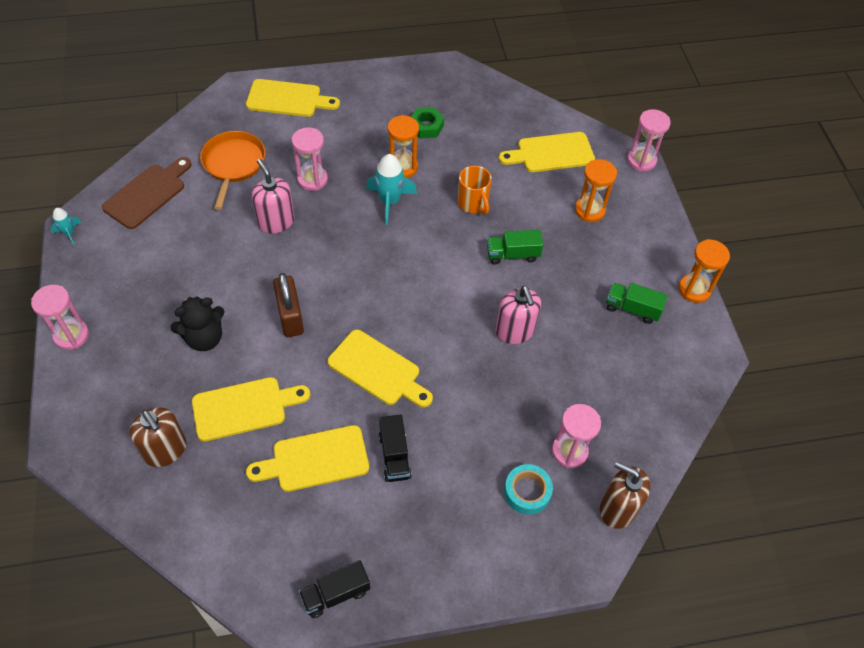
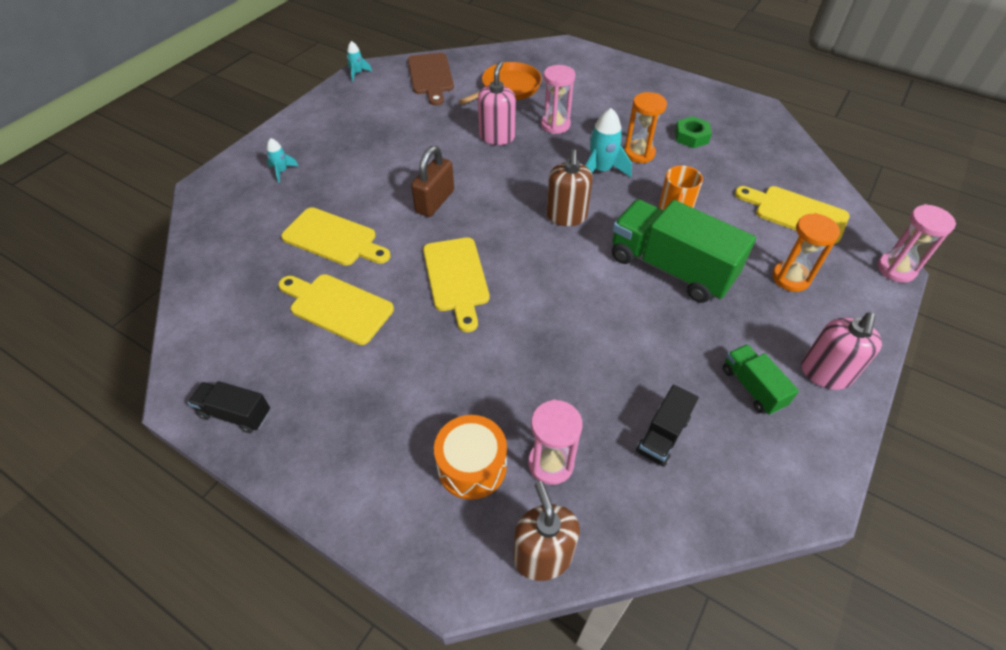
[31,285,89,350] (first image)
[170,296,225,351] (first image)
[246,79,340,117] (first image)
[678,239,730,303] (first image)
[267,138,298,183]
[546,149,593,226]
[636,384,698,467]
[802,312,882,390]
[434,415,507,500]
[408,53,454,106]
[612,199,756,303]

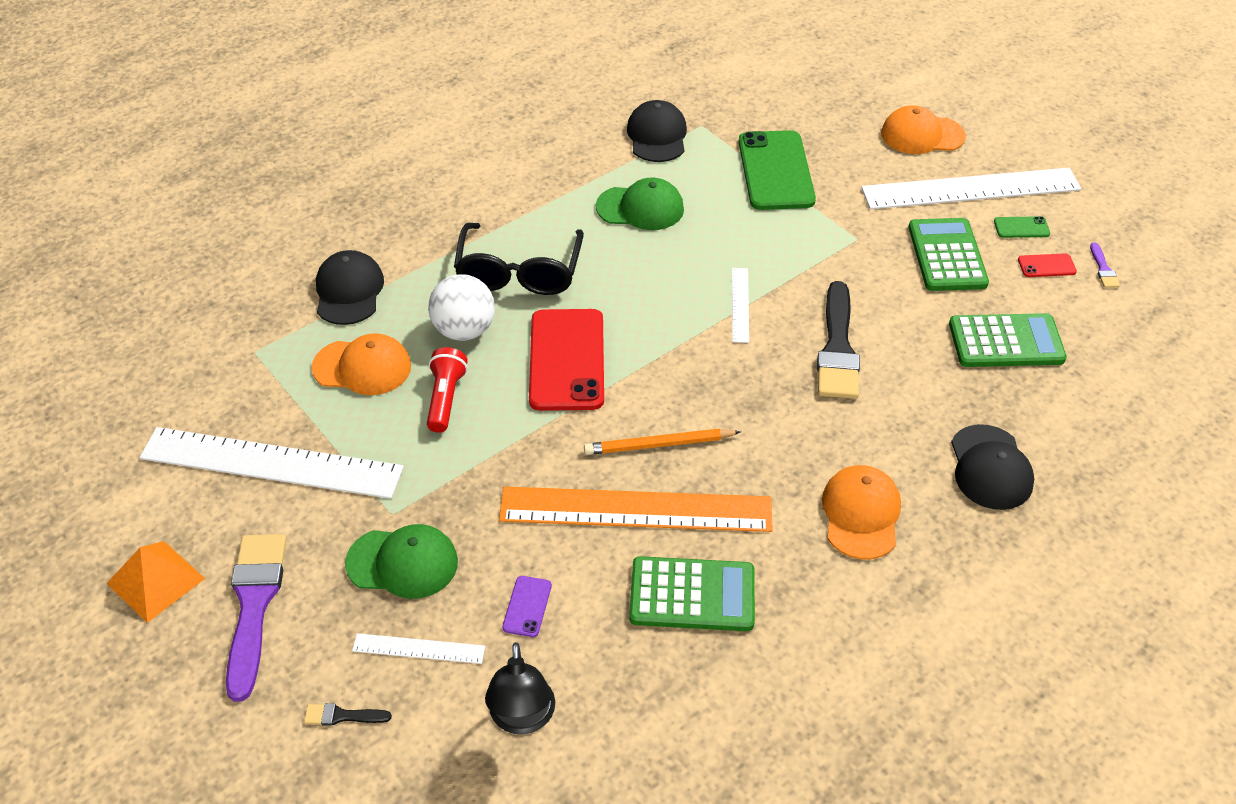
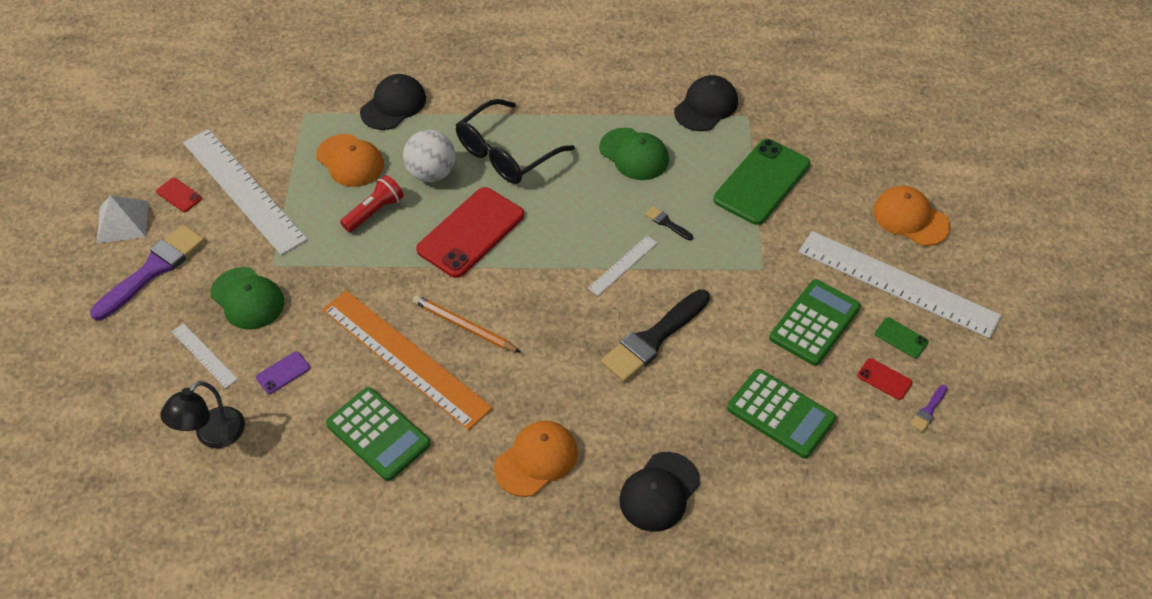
[156,178,202,212]
[645,206,693,240]
[97,195,148,243]

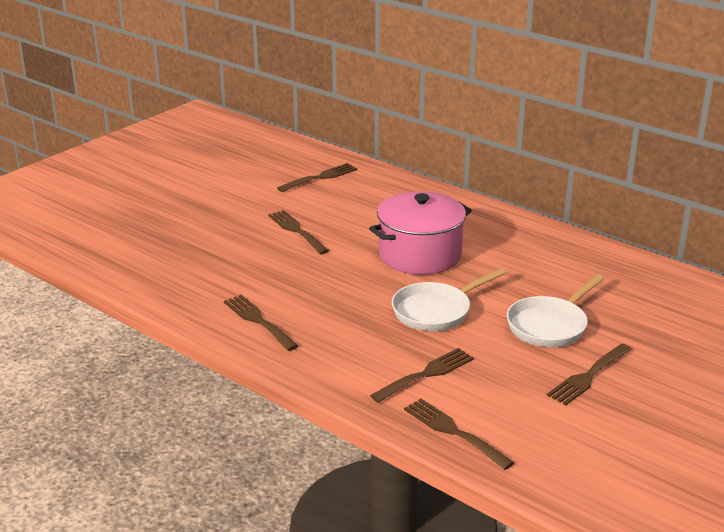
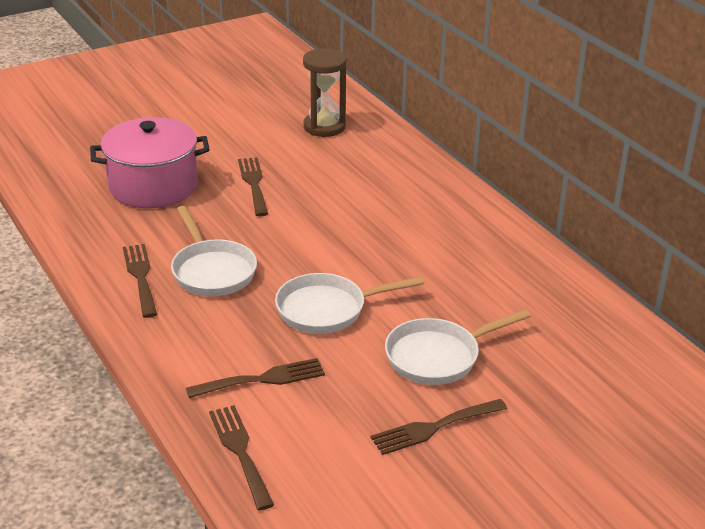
[171,206,257,296]
[90,117,210,208]
[303,48,347,137]

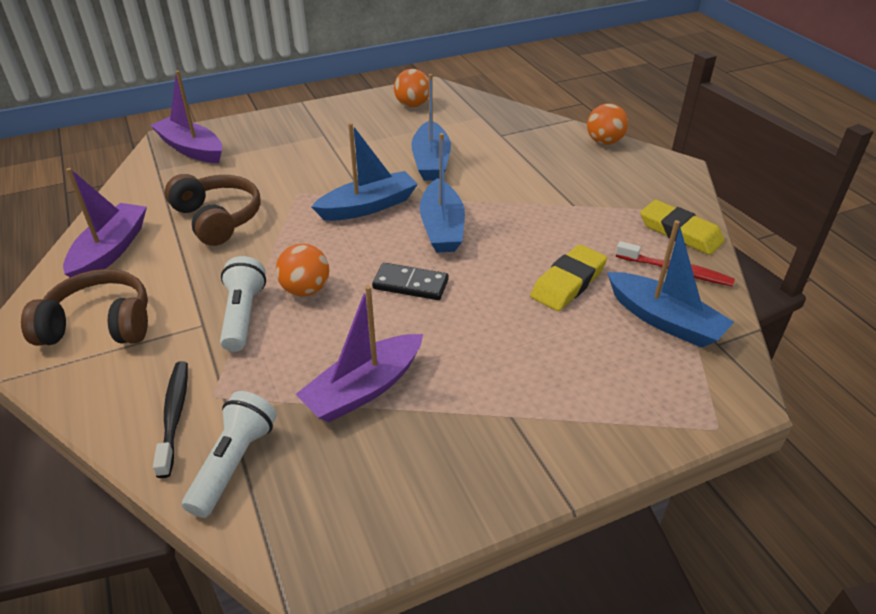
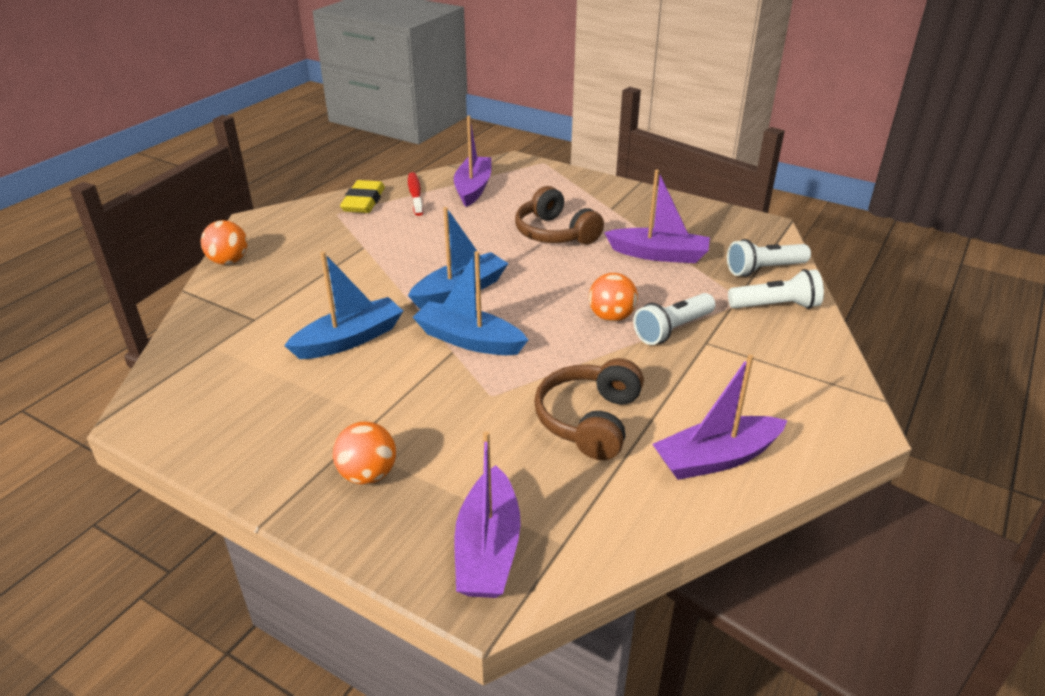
[372,263,449,300] (first image)
[530,244,607,311] (first image)
[515,186,604,244]
[333,422,396,485]
[728,269,824,309]
[454,116,491,207]

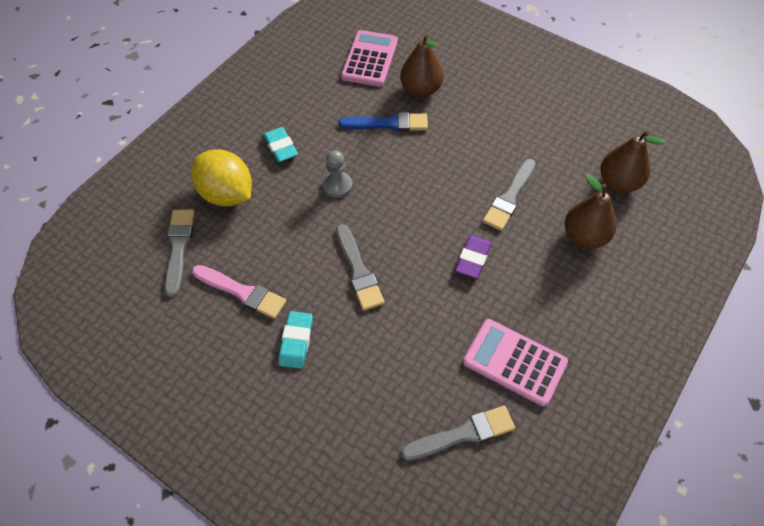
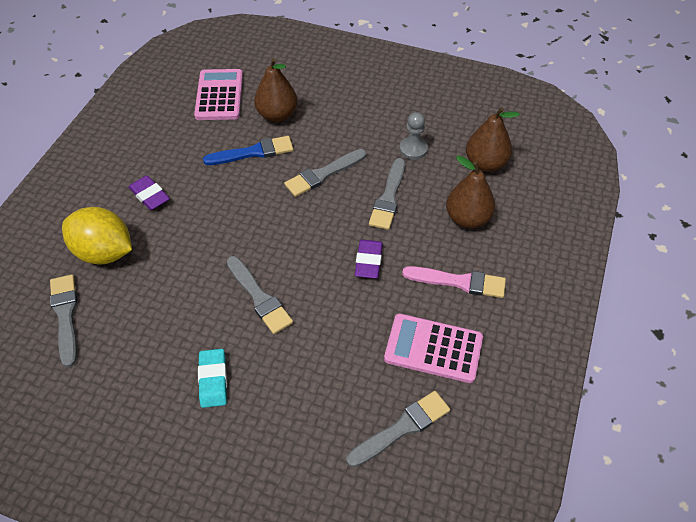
[284,149,366,197]
[402,266,506,298]
[399,112,428,160]
[129,175,170,210]

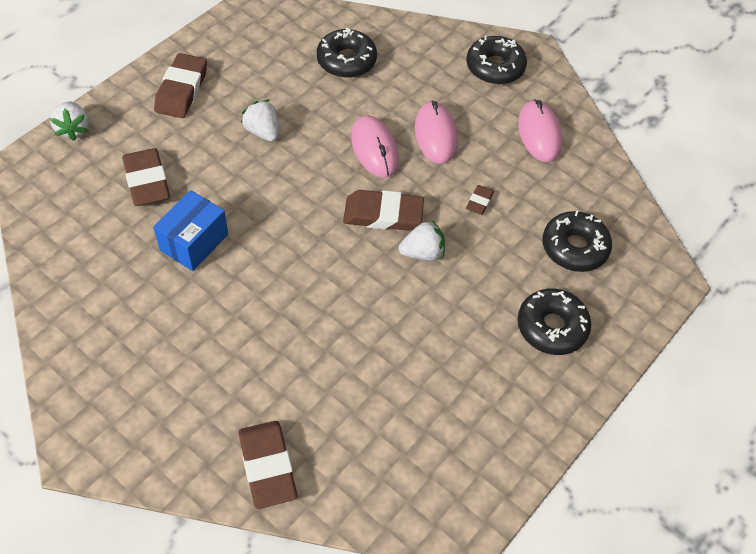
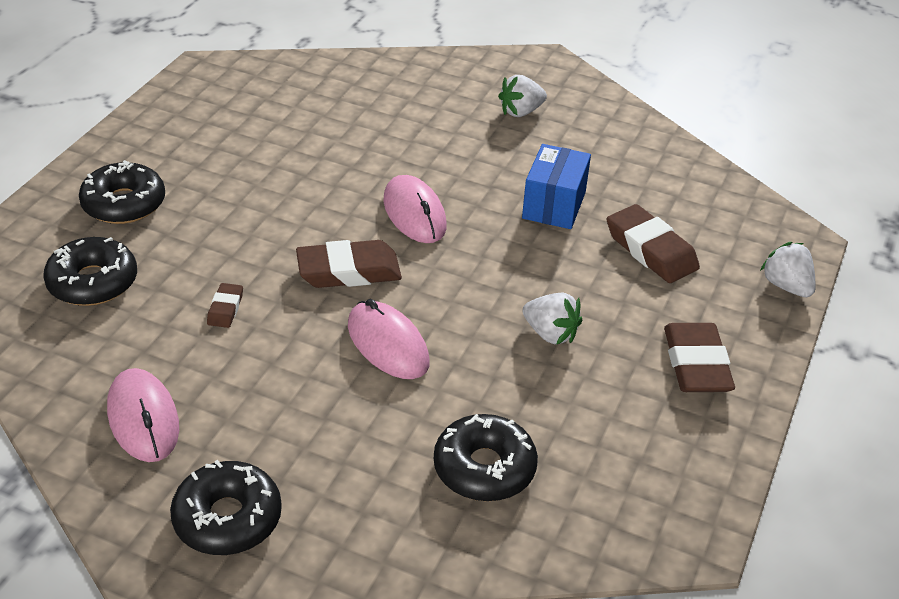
[238,421,297,509] (first image)
[498,75,547,117]
[384,175,447,243]

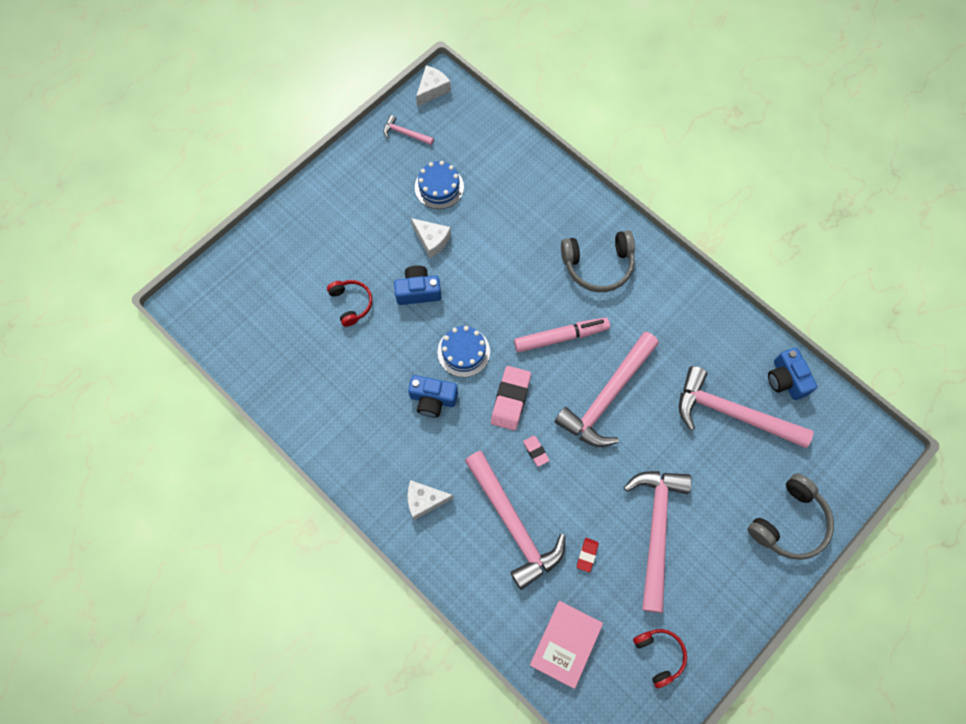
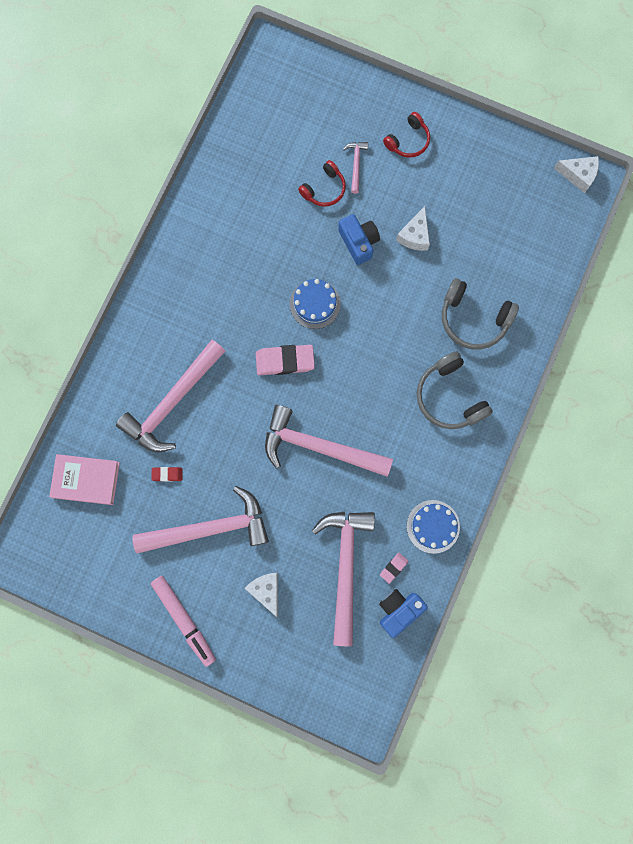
[408,375,458,417] (first image)
[343,142,368,194]
[244,572,278,617]
[407,500,460,554]
[151,576,216,667]
[380,553,408,584]
[383,112,430,158]
[442,278,519,350]

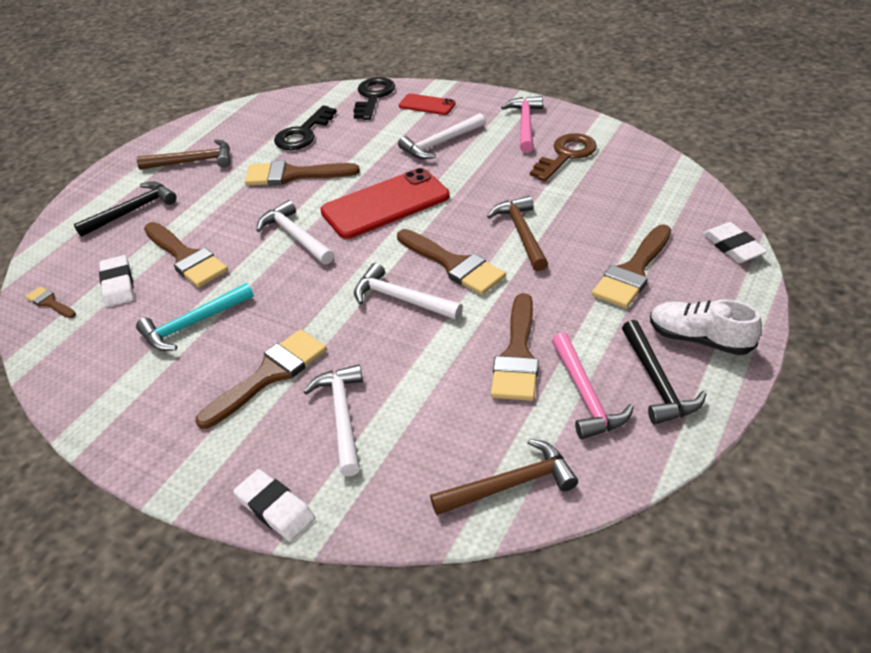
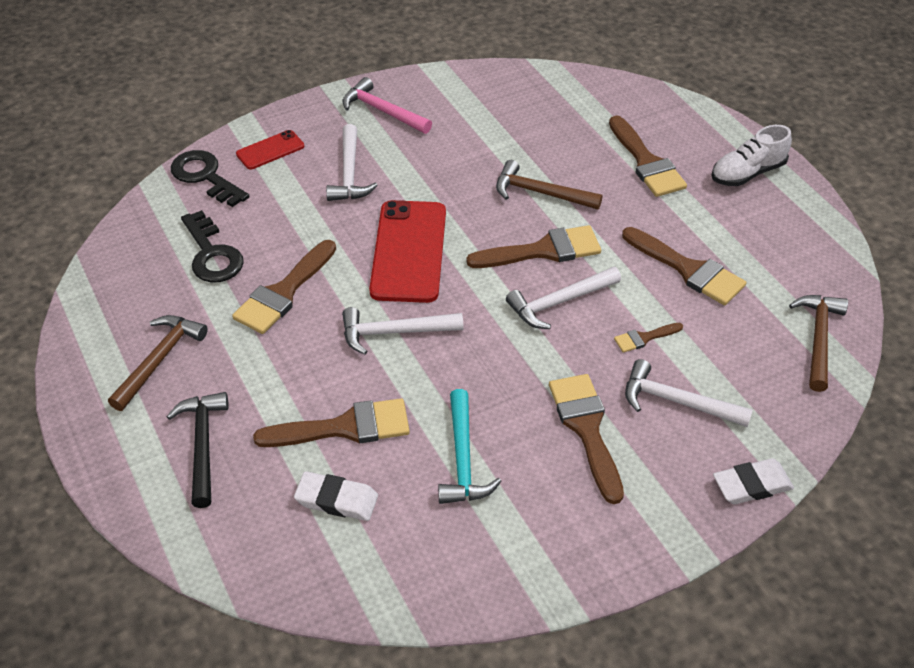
[530,133,597,182] (first image)
[552,333,634,439] (first image)
[622,320,706,425] (first image)
[703,222,768,263] (first image)
[614,323,683,353]

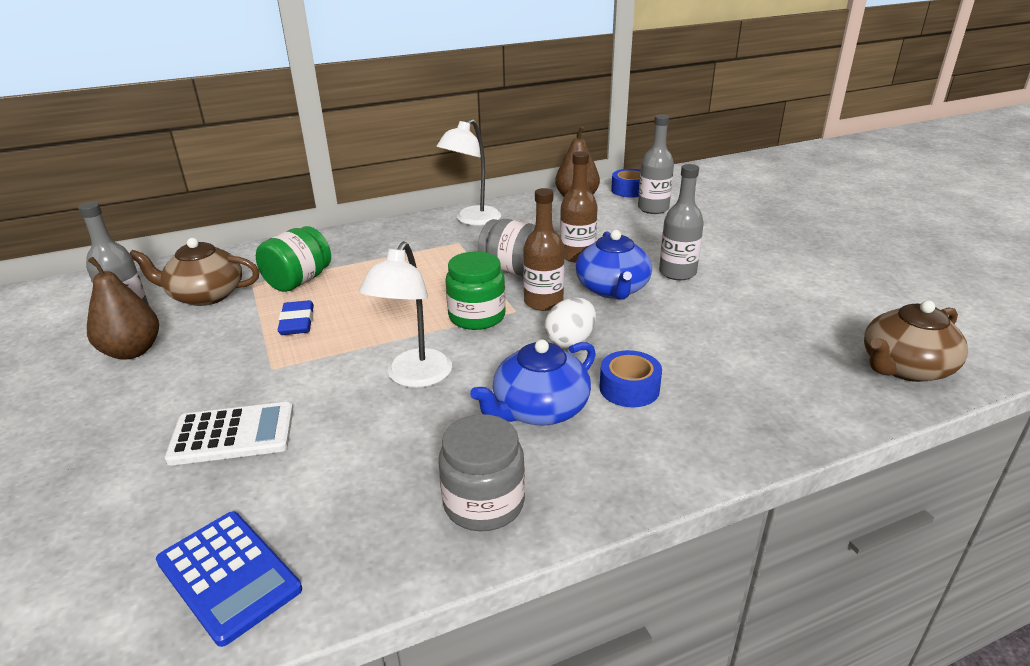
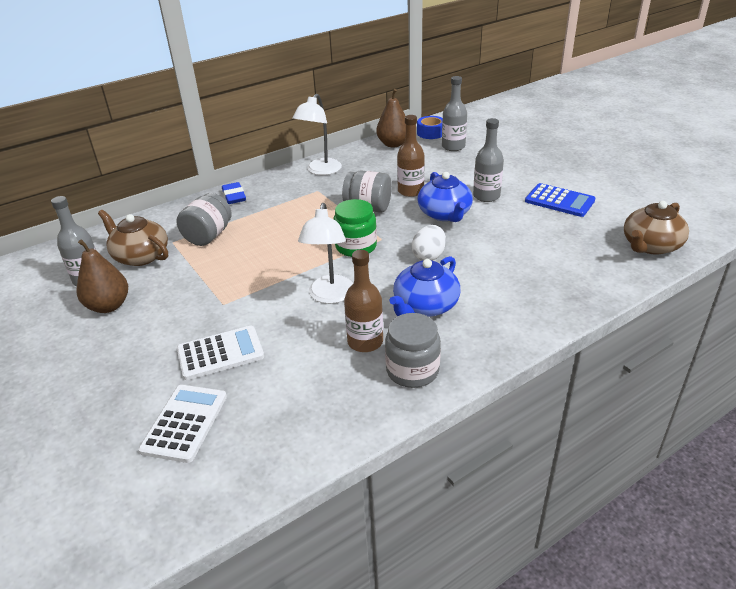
[600,350,662,407] (first image)
[138,385,227,463]
[525,183,595,217]
[222,182,246,204]
[344,250,383,352]
[177,193,232,246]
[98,210,168,266]

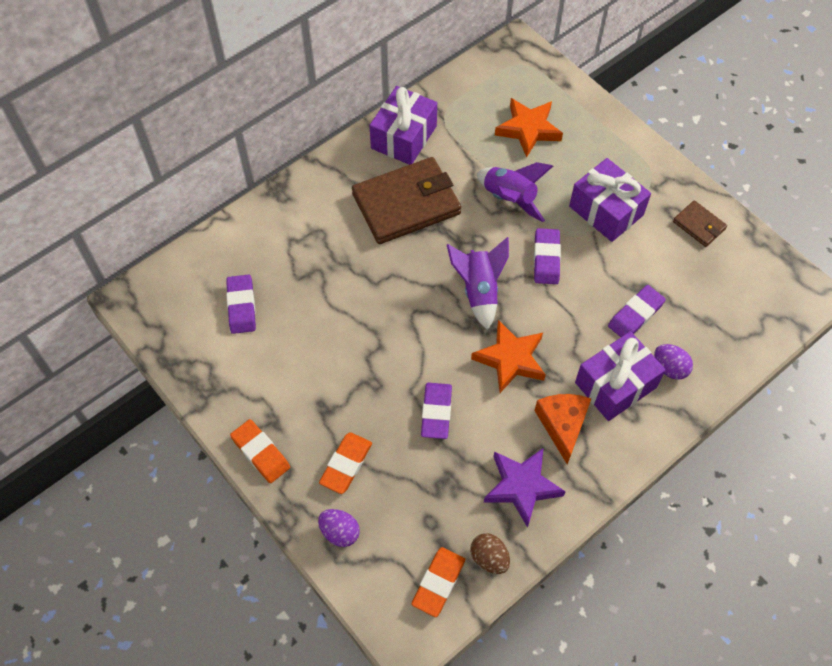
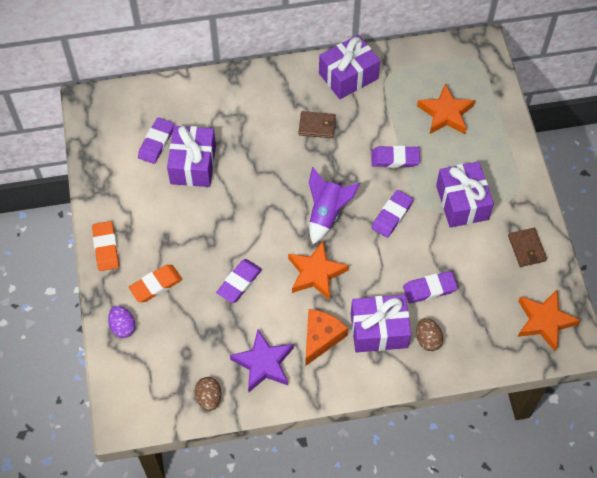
[411,547,465,617] (first image)
[167,126,216,187]
[518,290,580,351]
[371,145,420,168]
[416,318,443,351]
[299,111,336,138]

